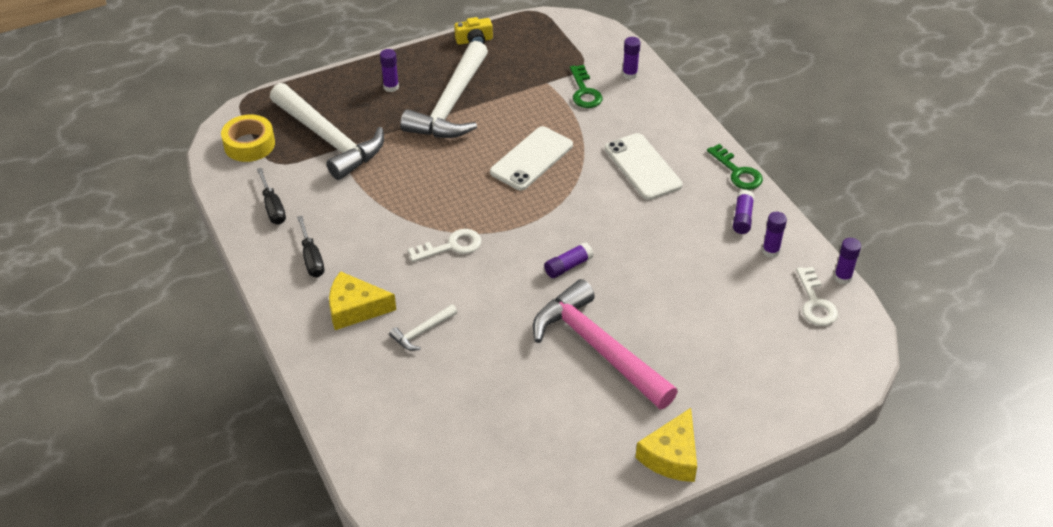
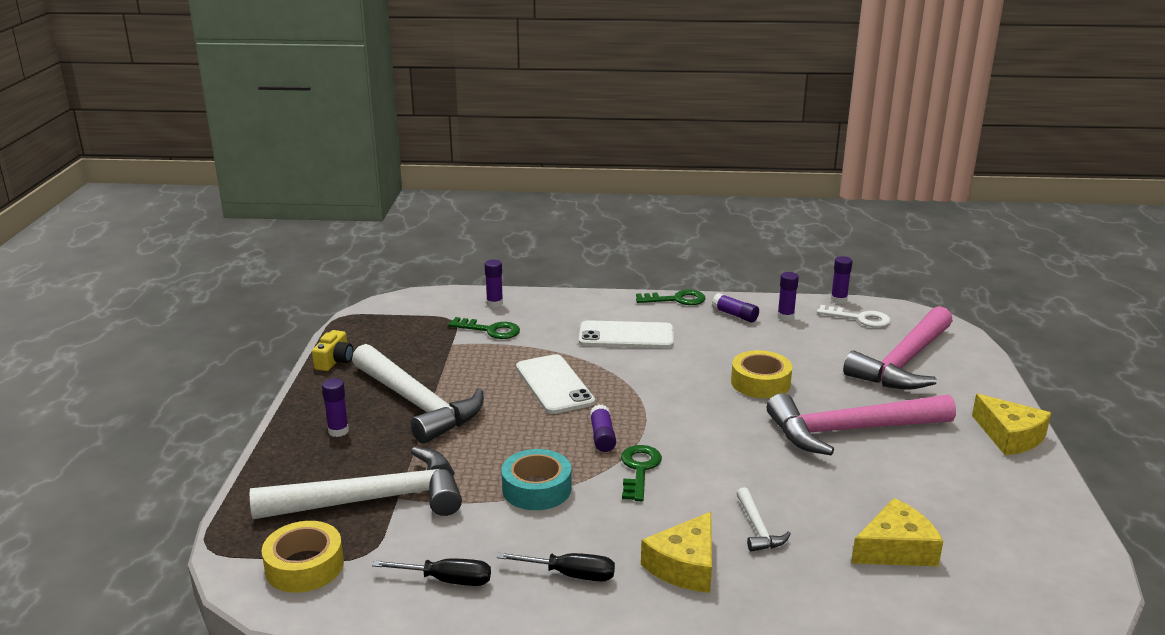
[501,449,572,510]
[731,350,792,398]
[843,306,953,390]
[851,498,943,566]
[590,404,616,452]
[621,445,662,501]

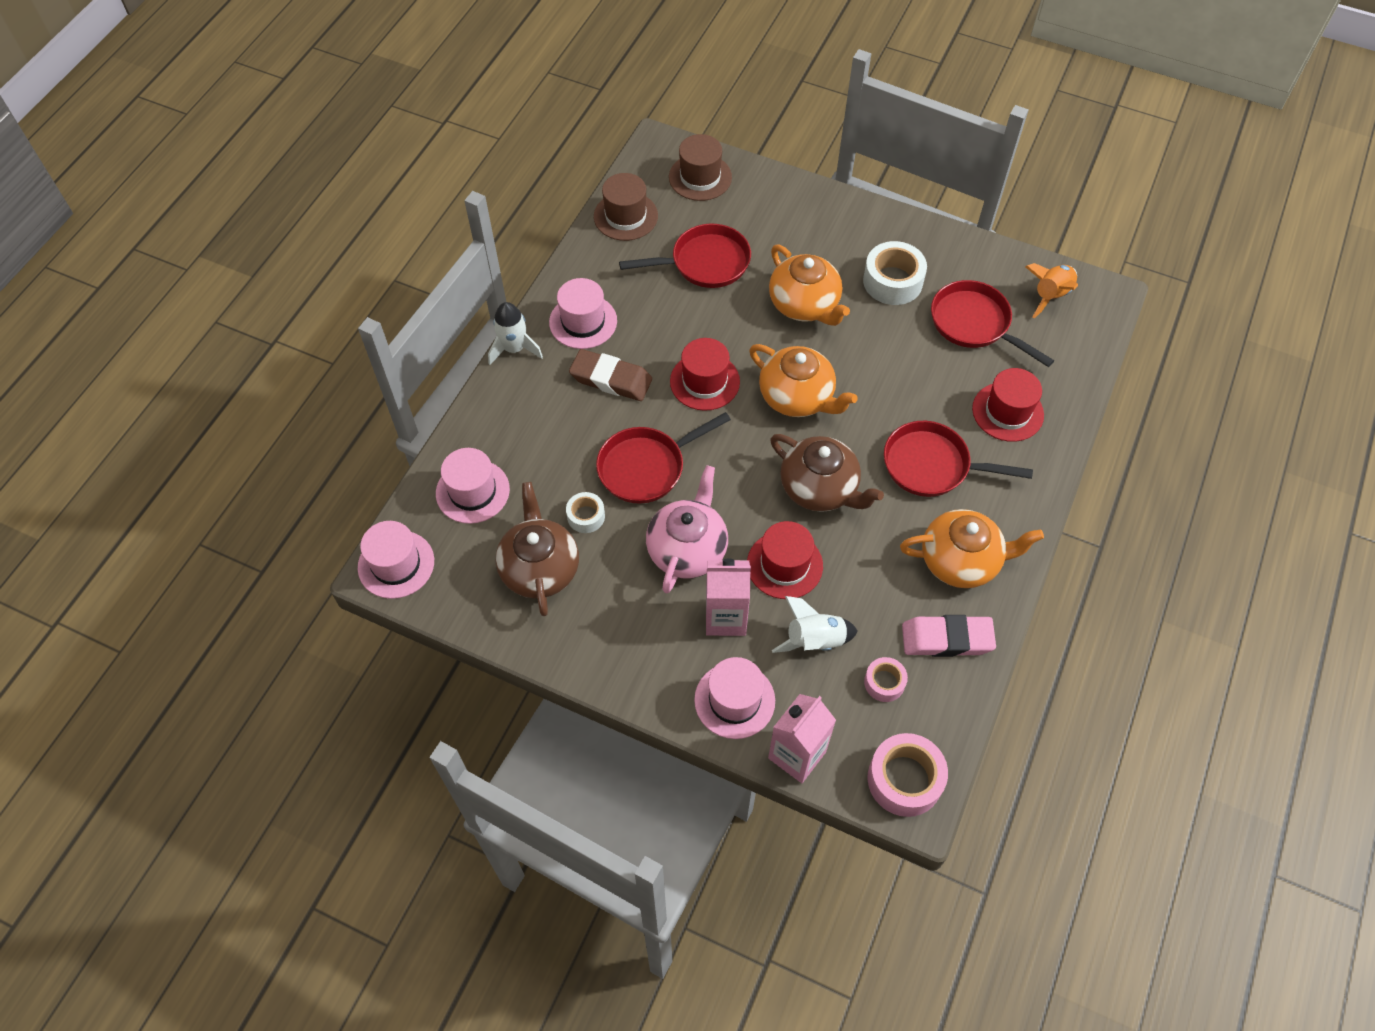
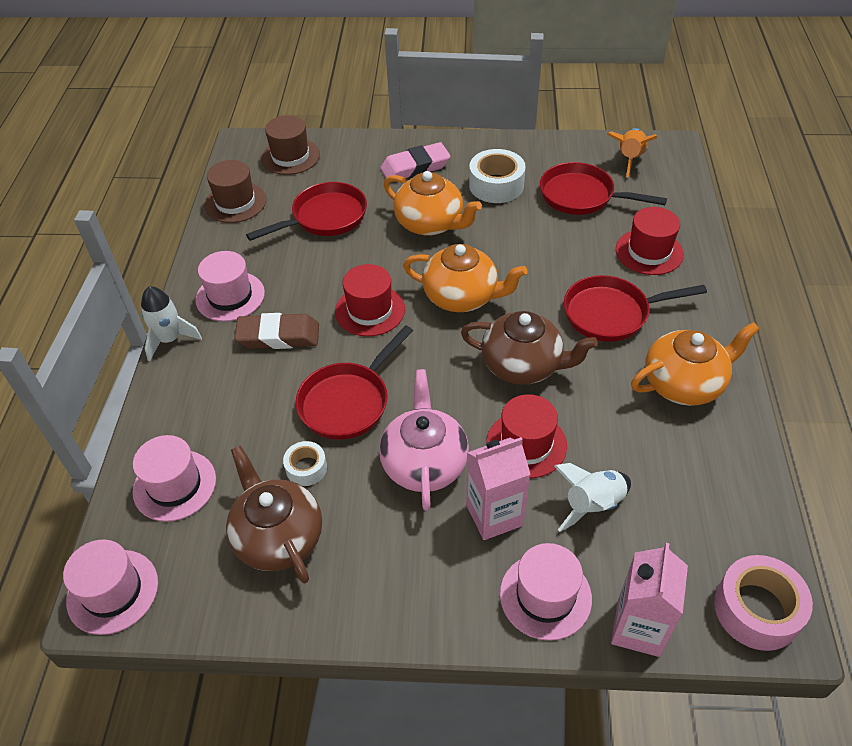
[864,657,908,702] (first image)
[380,142,450,182]

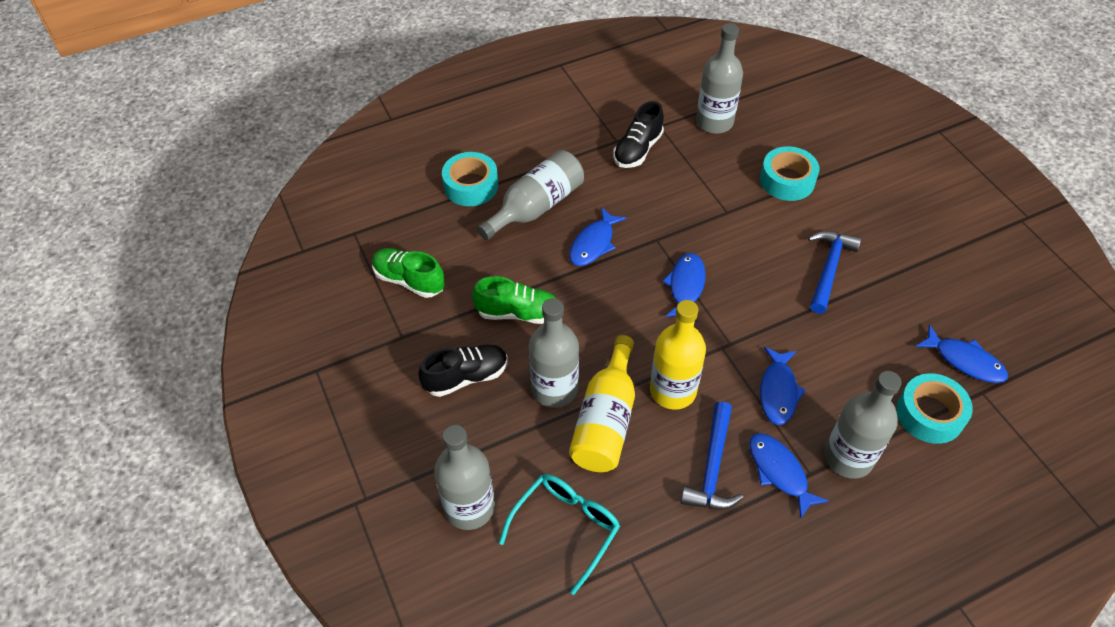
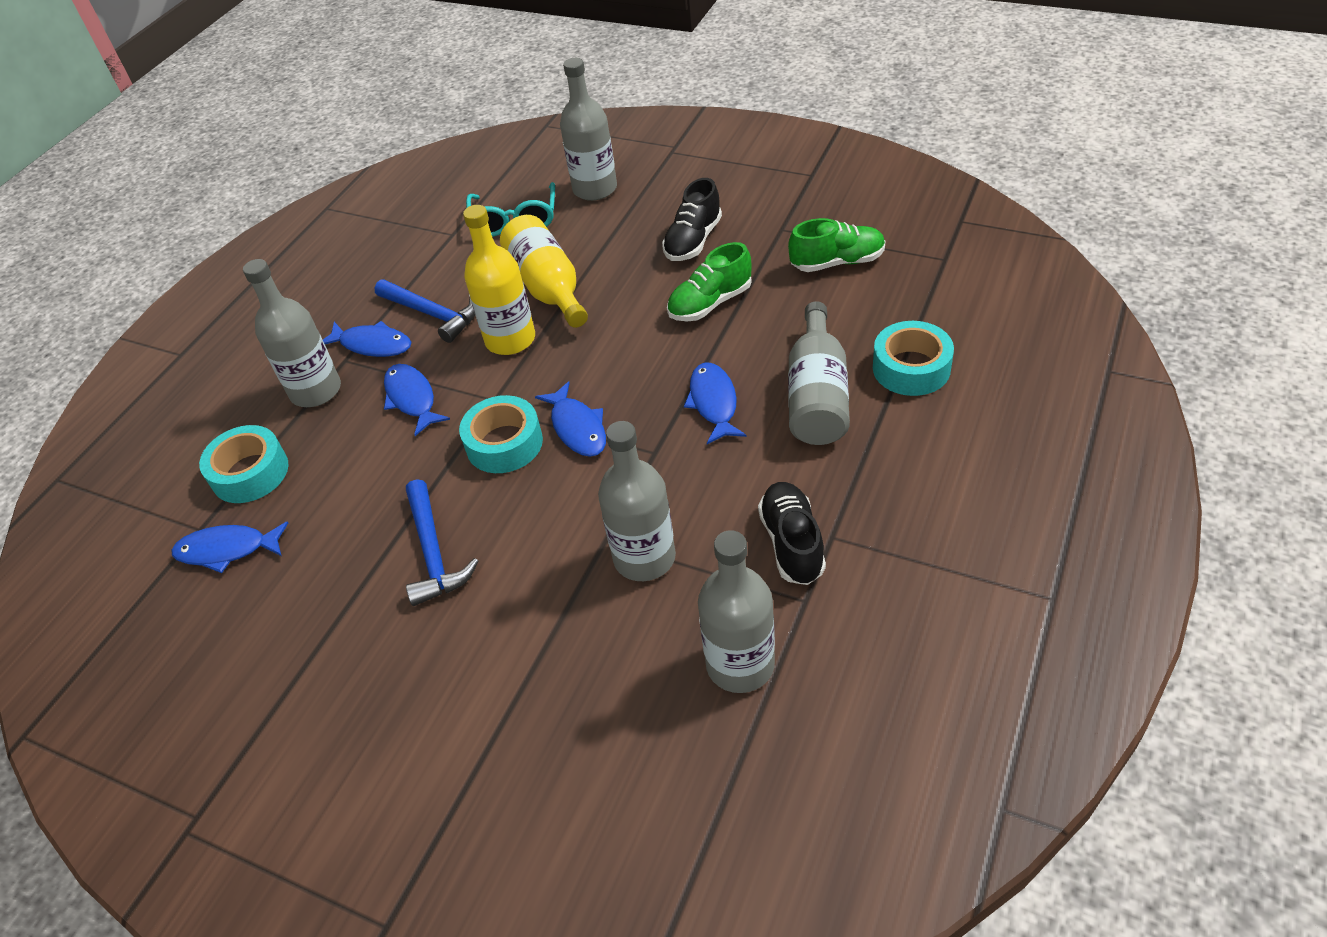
[598,421,676,581]
[459,395,543,473]
[375,279,475,343]

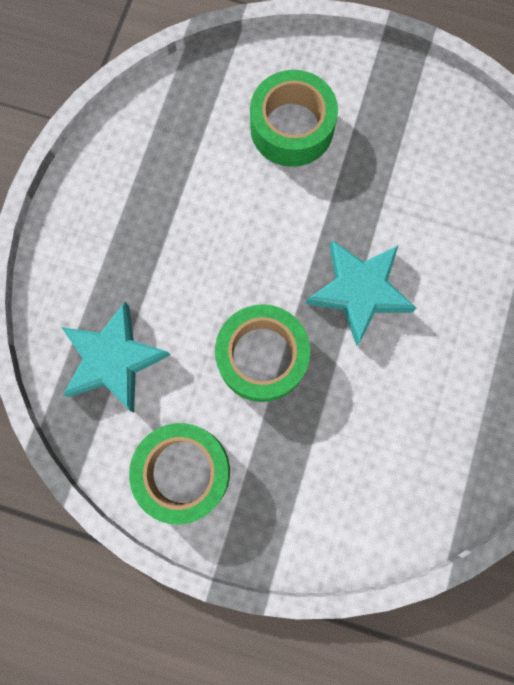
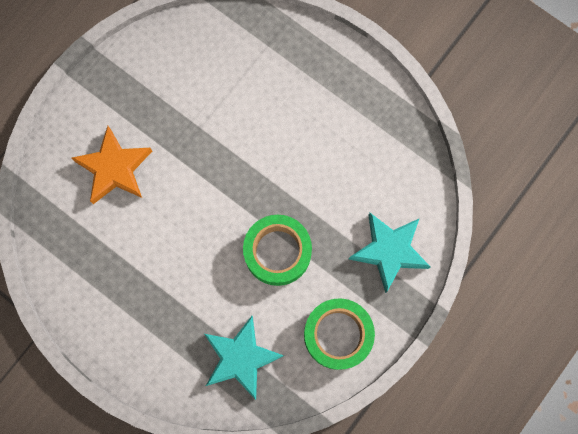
[349,213,431,293]
[71,126,152,204]

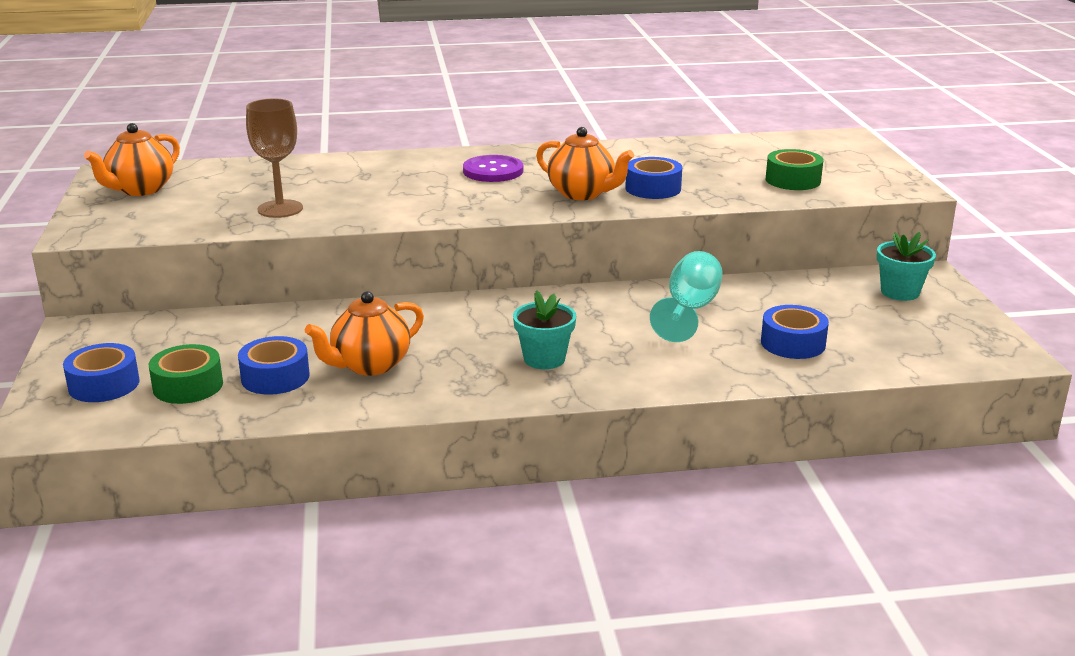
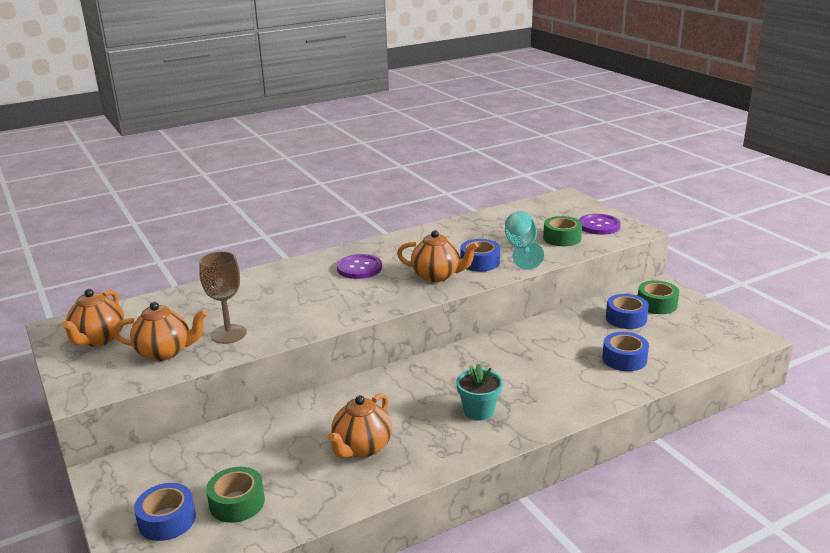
[113,302,207,361]
[579,214,621,235]
[606,294,649,329]
[505,211,544,270]
[638,280,679,314]

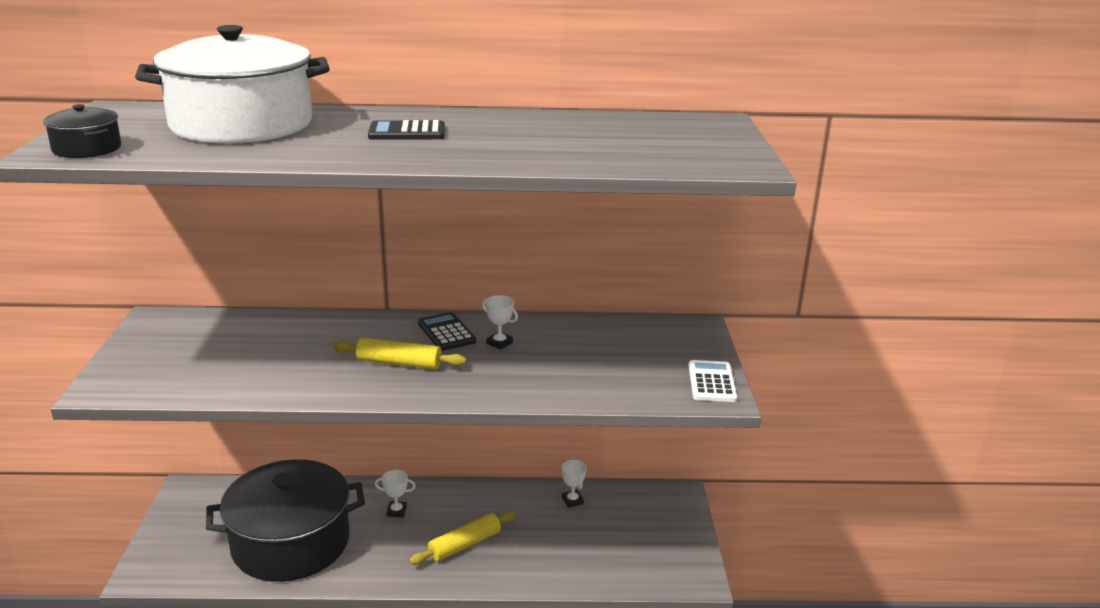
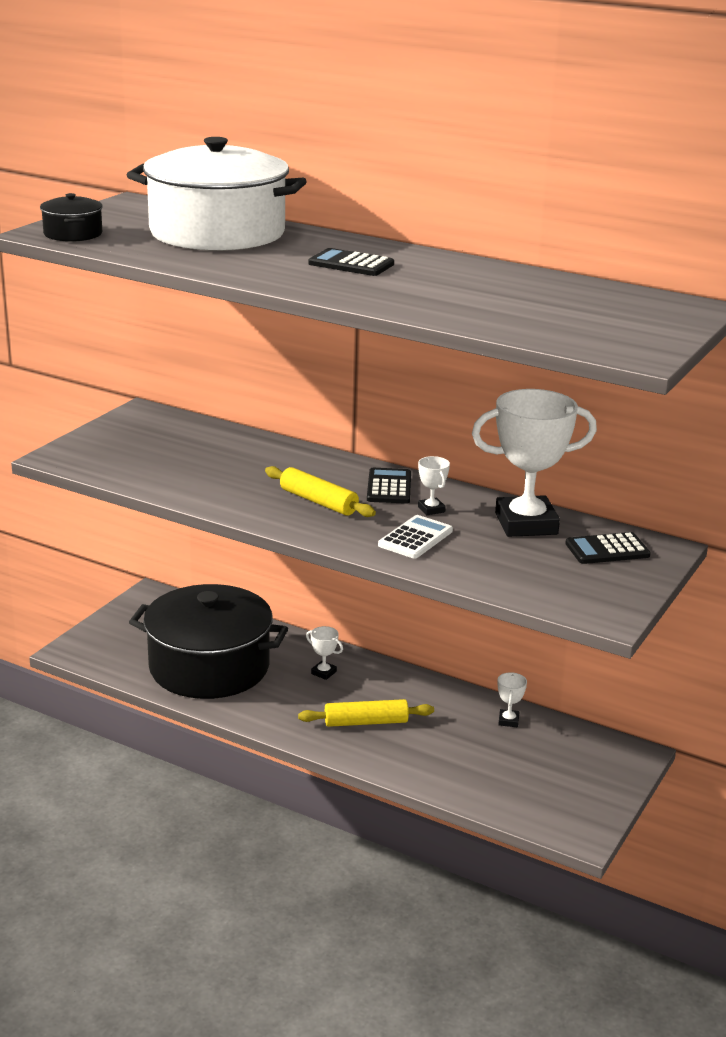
[472,389,597,537]
[565,532,651,564]
[378,515,453,558]

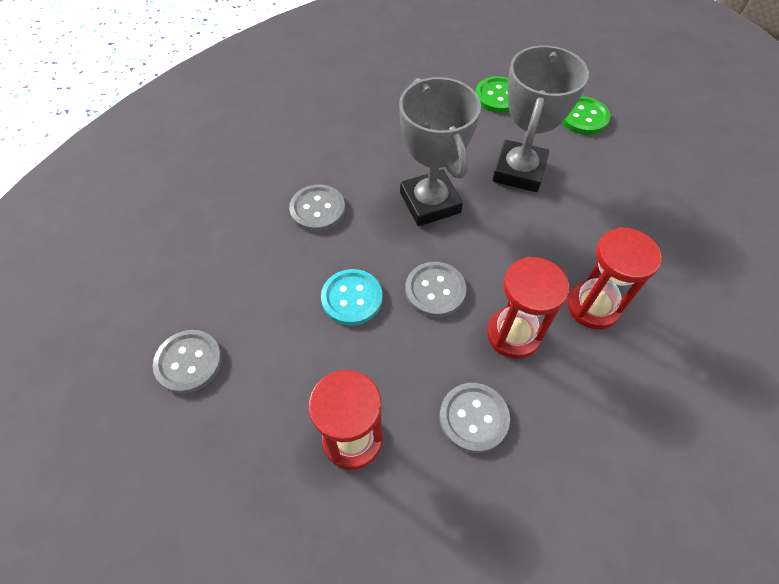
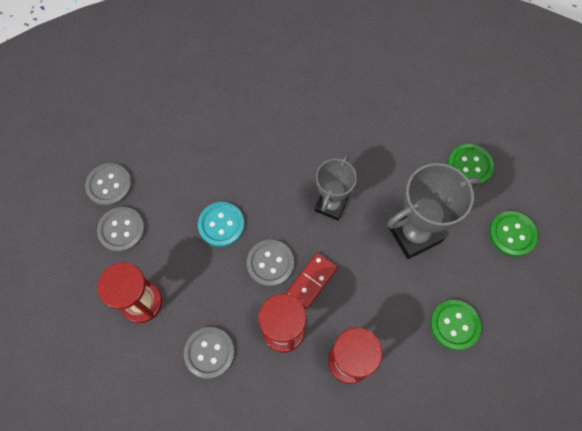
[286,253,338,309]
[430,300,481,350]
[97,207,145,252]
[315,155,357,221]

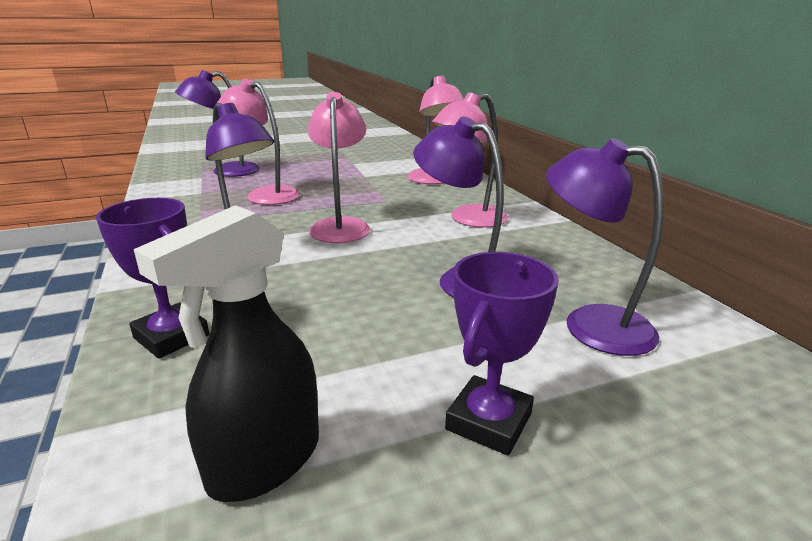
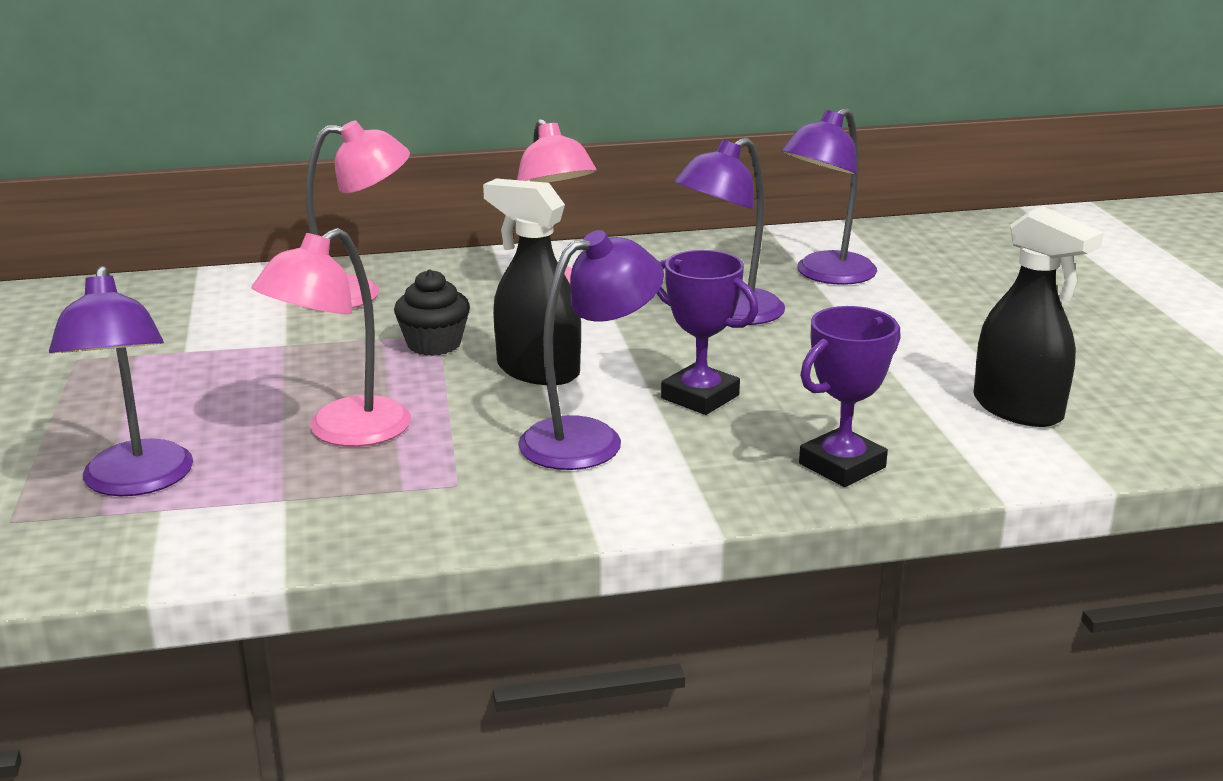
[394,270,470,356]
[656,250,758,415]
[483,178,581,385]

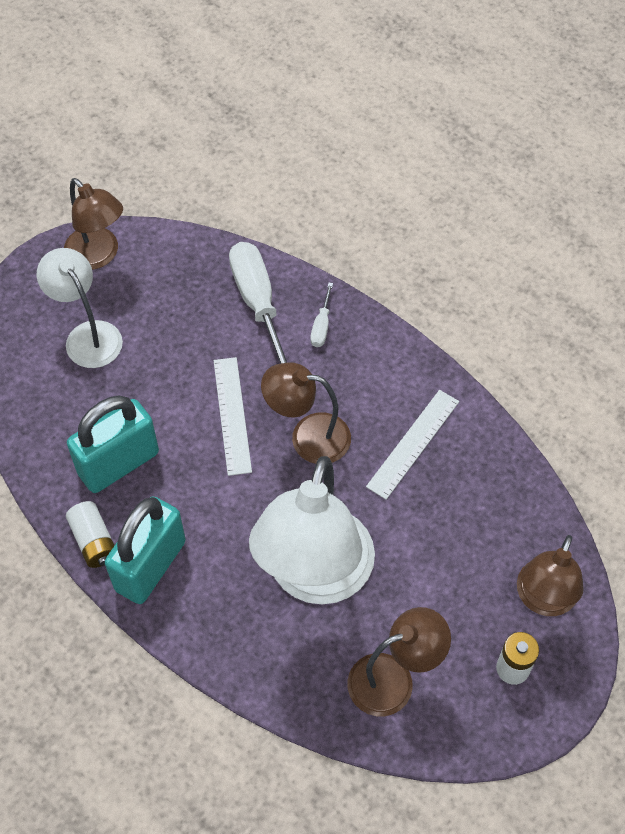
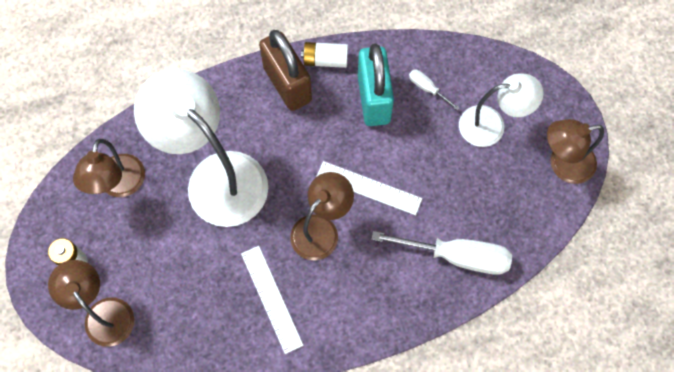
[409,70,460,110]
[259,30,312,111]

